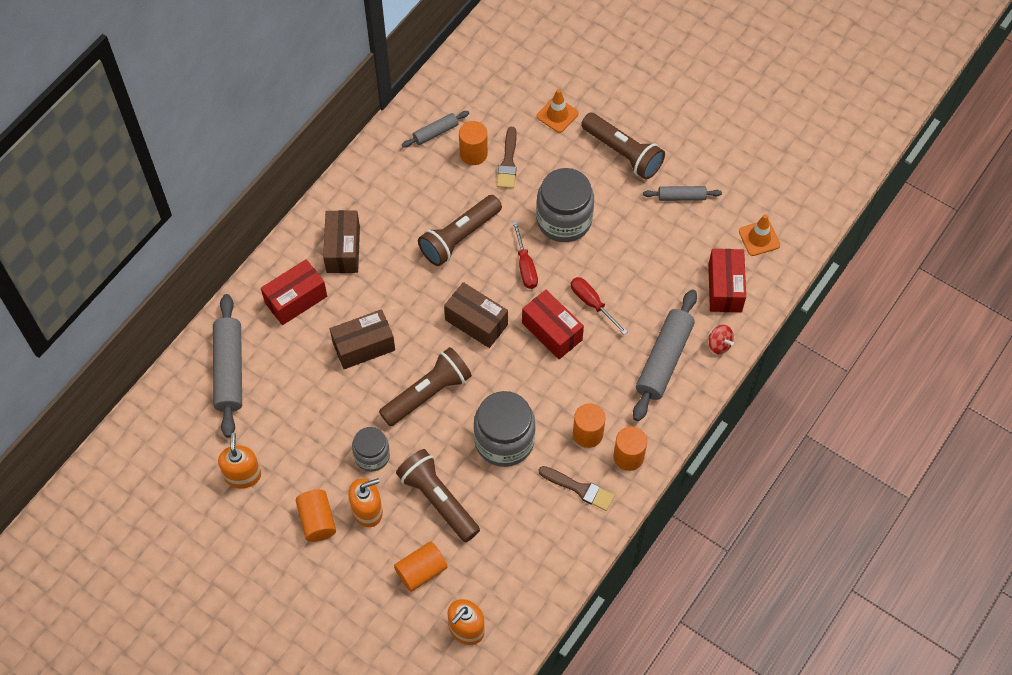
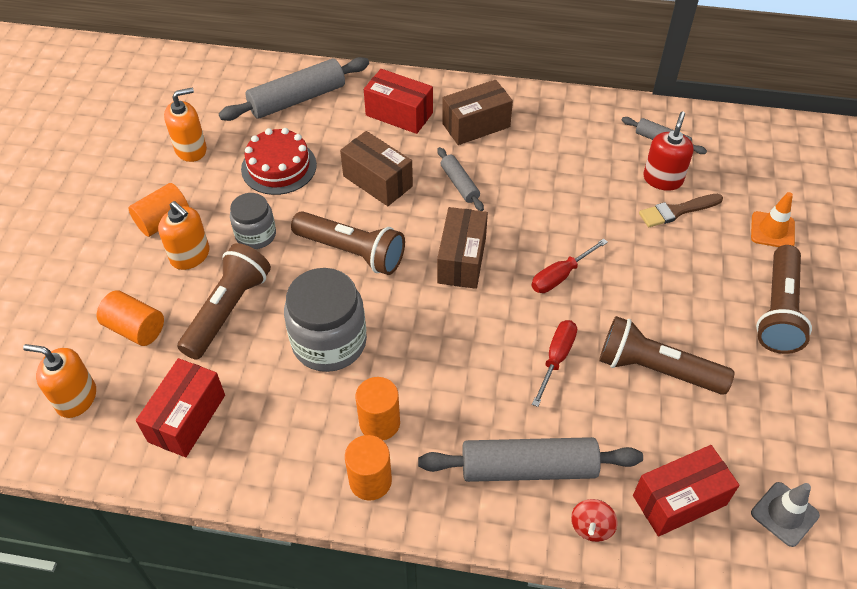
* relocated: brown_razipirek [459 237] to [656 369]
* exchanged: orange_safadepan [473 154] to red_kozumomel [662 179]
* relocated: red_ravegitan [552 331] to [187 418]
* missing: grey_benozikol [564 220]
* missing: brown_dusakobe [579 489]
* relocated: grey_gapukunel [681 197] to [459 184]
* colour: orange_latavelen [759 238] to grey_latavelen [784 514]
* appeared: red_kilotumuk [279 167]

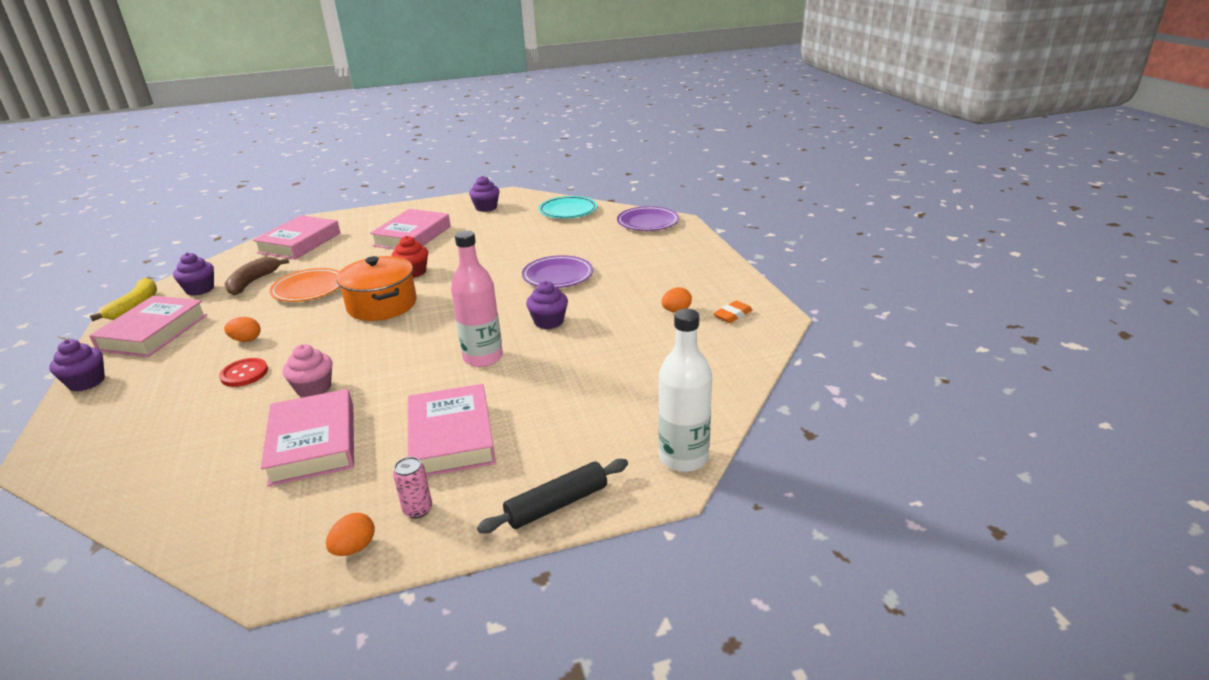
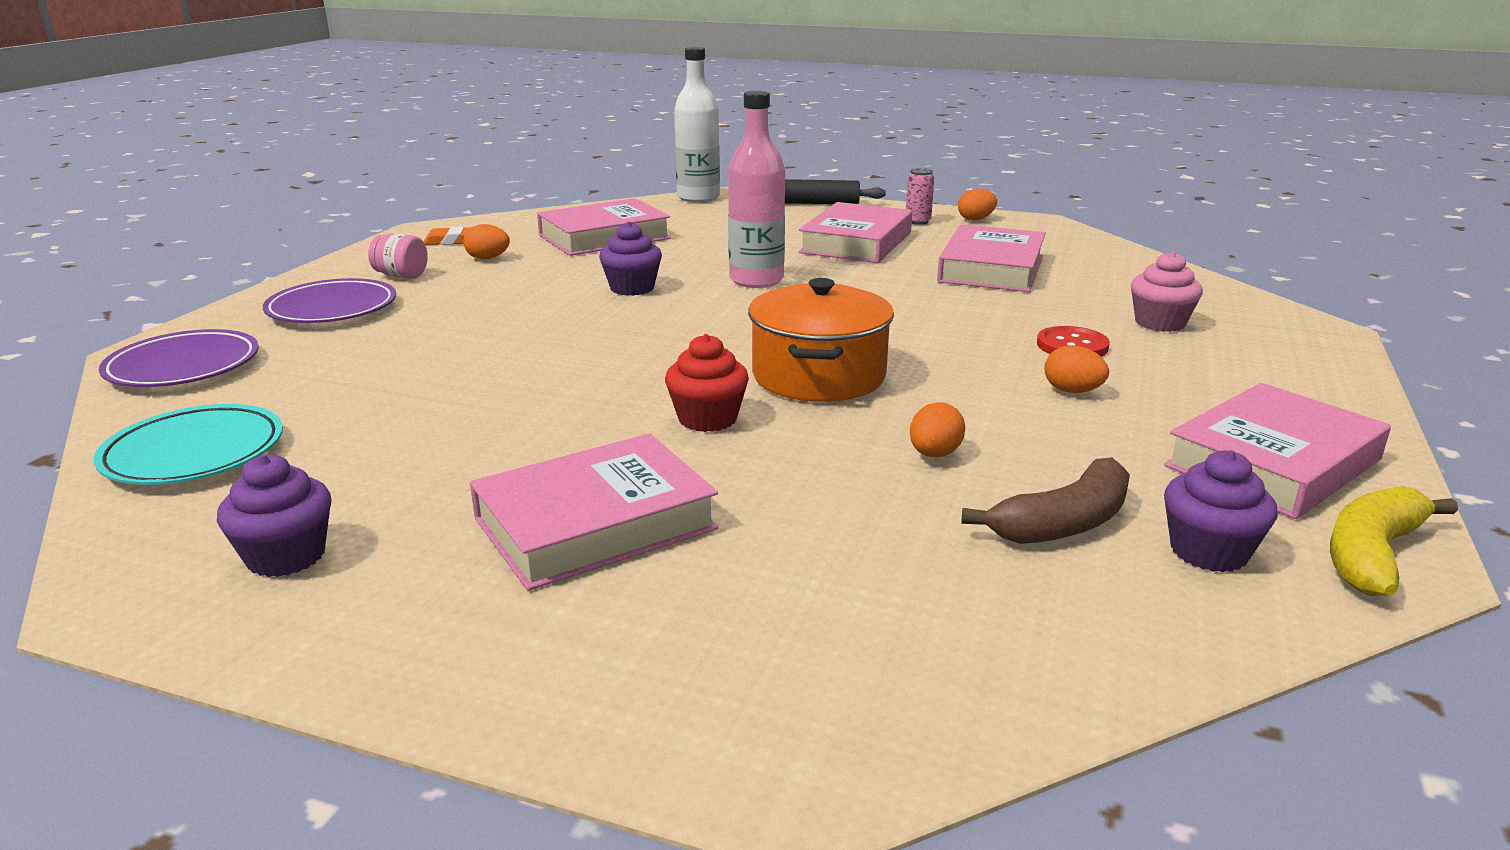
* missing: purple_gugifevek [86 382]
* relocated: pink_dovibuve [299 243] to [604 237]
* exchanged: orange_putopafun [309 289] to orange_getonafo [934 454]
* relocated: pink_gugifevek [314 388] to [1160 323]
* relocated: purple_putopafun [557 276] to [332 309]
* appeared: pink_benozikol [401 275]

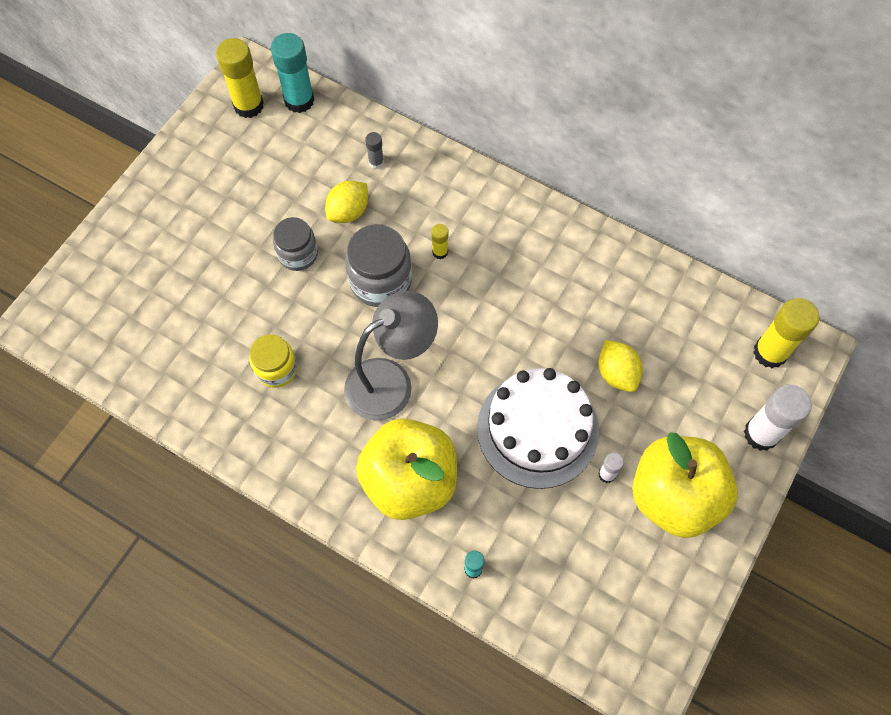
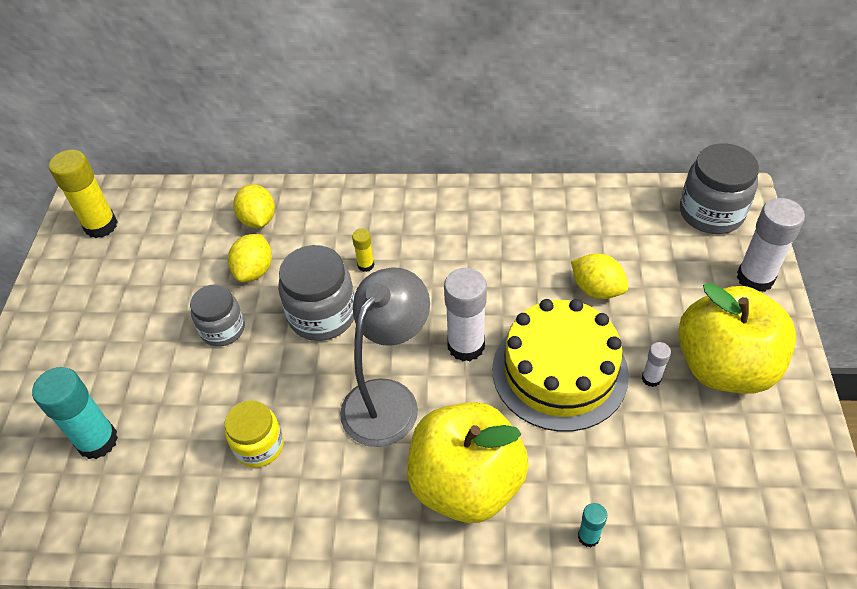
* relocated: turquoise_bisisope [299 100] to [97 441]
* exchanged: grey_bisisope [376 162] to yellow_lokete [258 220]
* colour: white_kilotumuk [537 429] to yellow_kilotumuk [559 371]
* exchanged: yellow_bisisope [770 352] to grey_benozikol [711 213]
* appeared: white_bisisope [466 346]

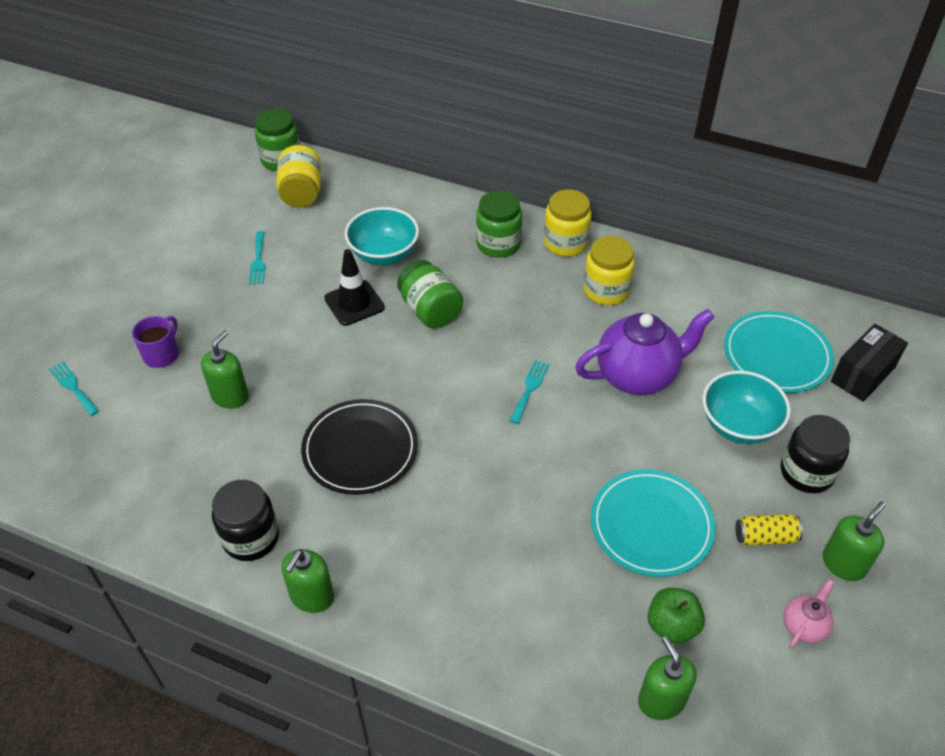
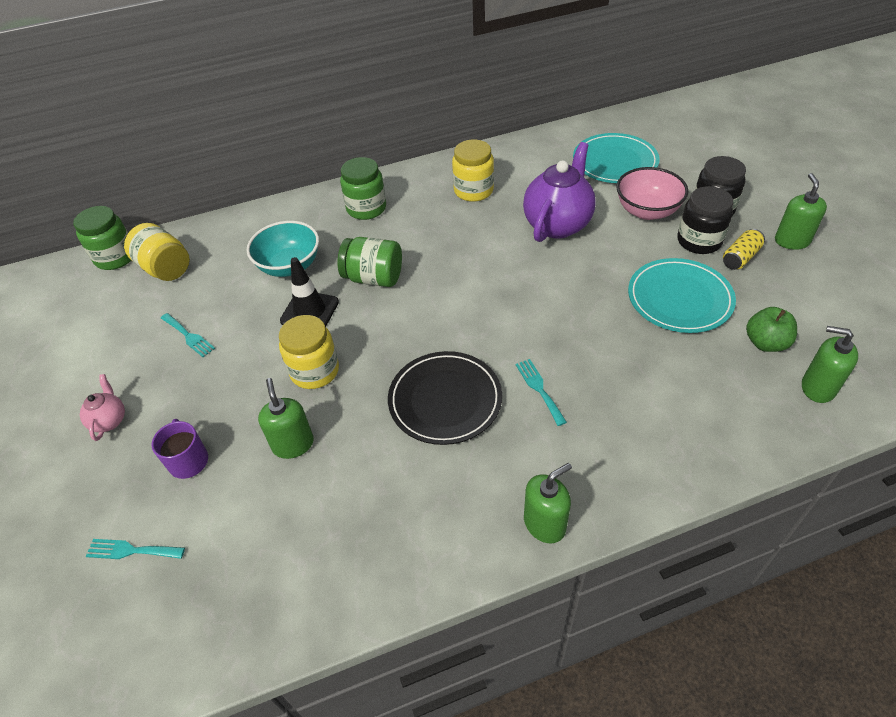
* relocated: black_benozikol [251 538] to [699 241]
* spun: green_kozumomel [311 596] = [544 524] 105 degrees counterclockwise
* relocated: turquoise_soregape [529 389] to [539 389]
* relocated: yellow_benozikol [565 243] to [314 371]
* colour: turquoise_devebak [738 425] to pink_devebak [647 211]
* relocated: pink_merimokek [803 626] to [109 420]
* missing: black_ravegitan [863 374]

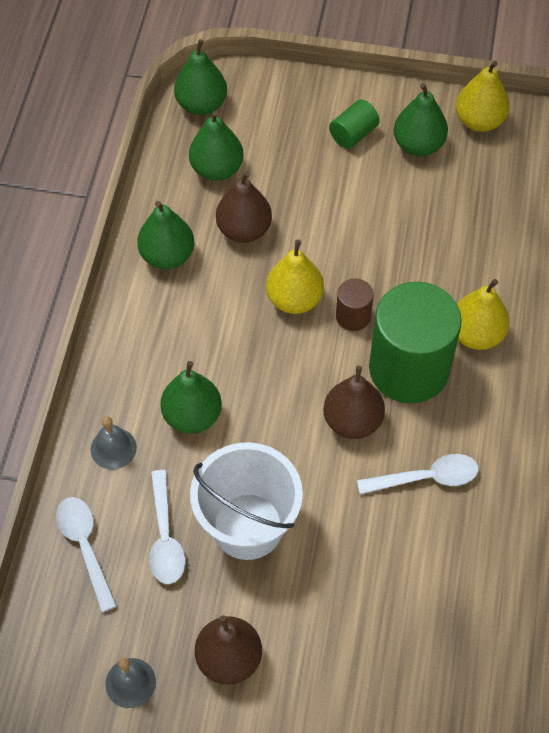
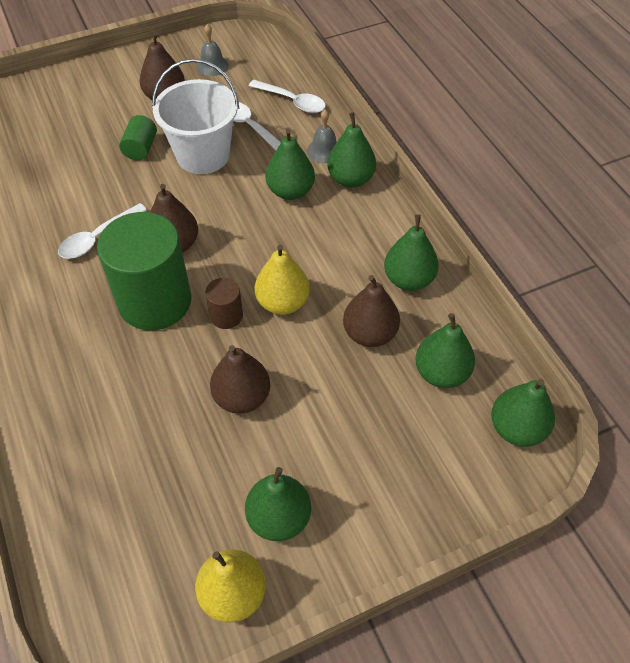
* relocated: green_safadepan [353 134] to [140 148]
* missing: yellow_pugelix [476 335]
* appeared: brown_pugelix [242 397]
* appeared: green_pugelix [351 179]

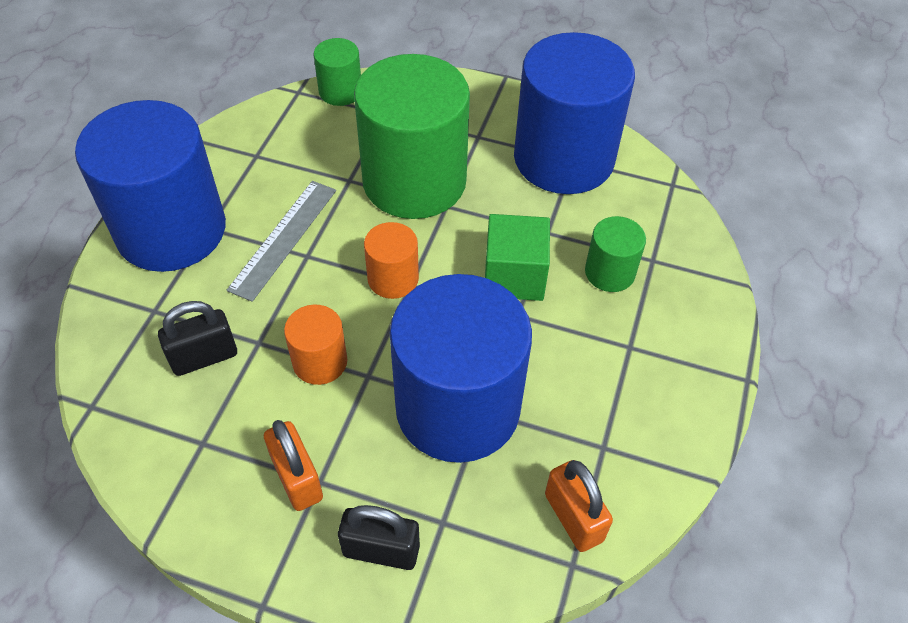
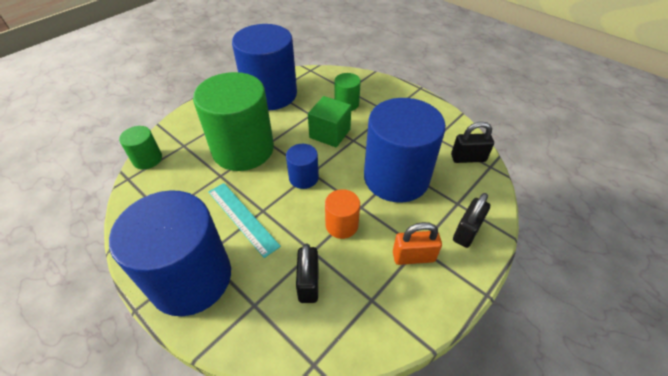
* colour: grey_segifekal [284 239] to turquoise_segifekal [242 218]
* colour: orange_safadepan [393 278] to blue_safadepan [303 178]
* colour: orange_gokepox [573 517] to black_gokepox [468 158]

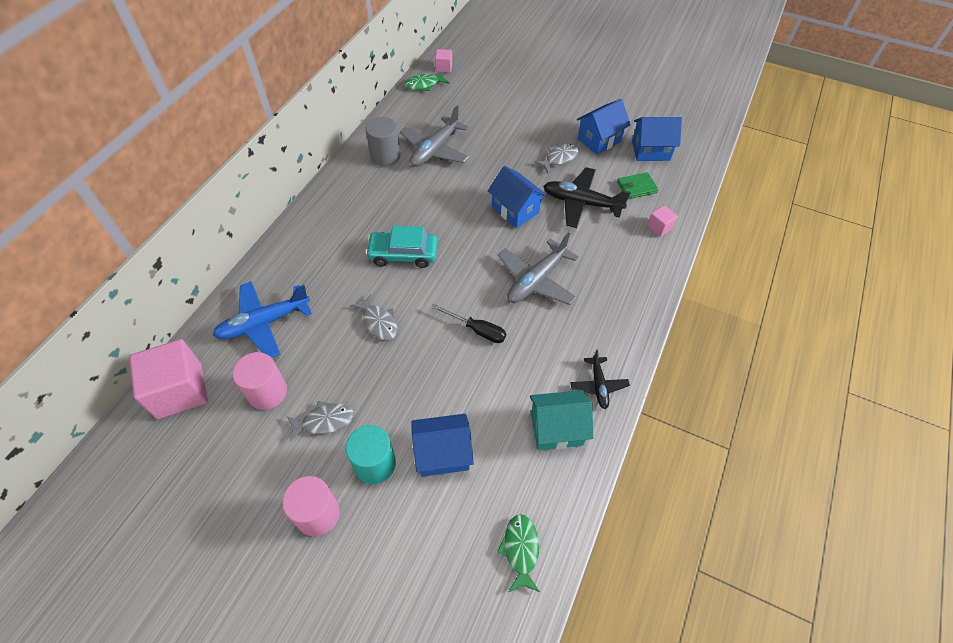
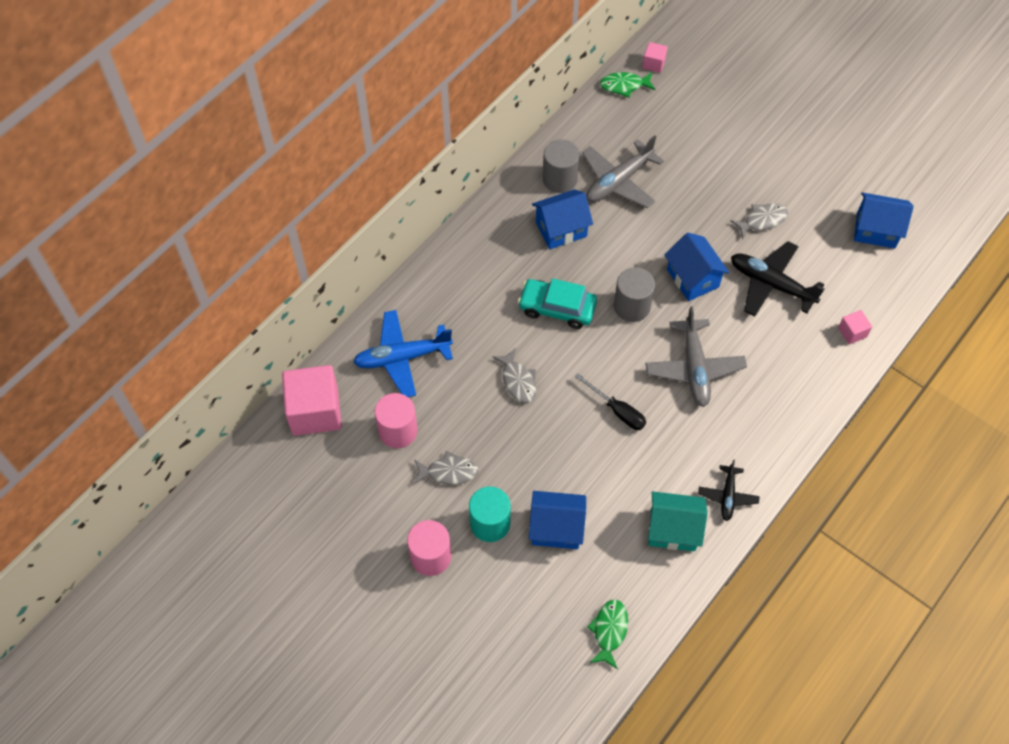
* spun: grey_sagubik [536 280] = [694 368] 60 degrees counterclockwise
* relocated: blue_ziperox [599 140] to [561 229]
* missing: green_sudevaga [636 187]
* appeared: grey_safadepan [632 306]

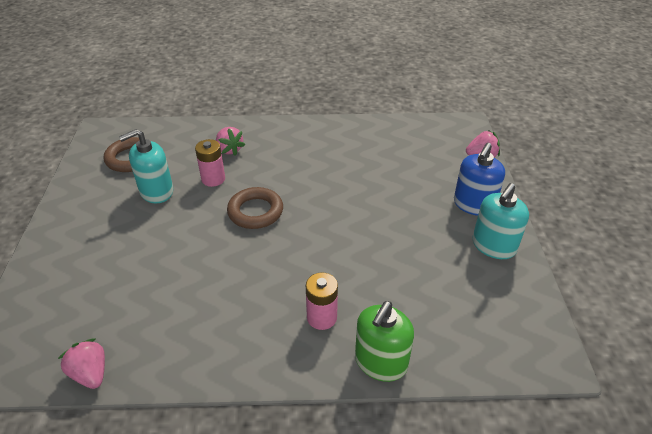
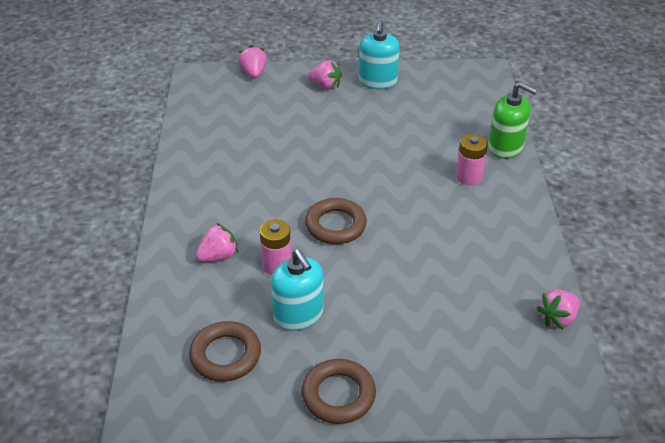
* exchanged: blue_kozumomel [473 205] to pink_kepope [325 85]
* spun: turquoise_kozumomel [493 246] = [377 81] 60 degrees clockwise
* appeared: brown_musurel [338 395]

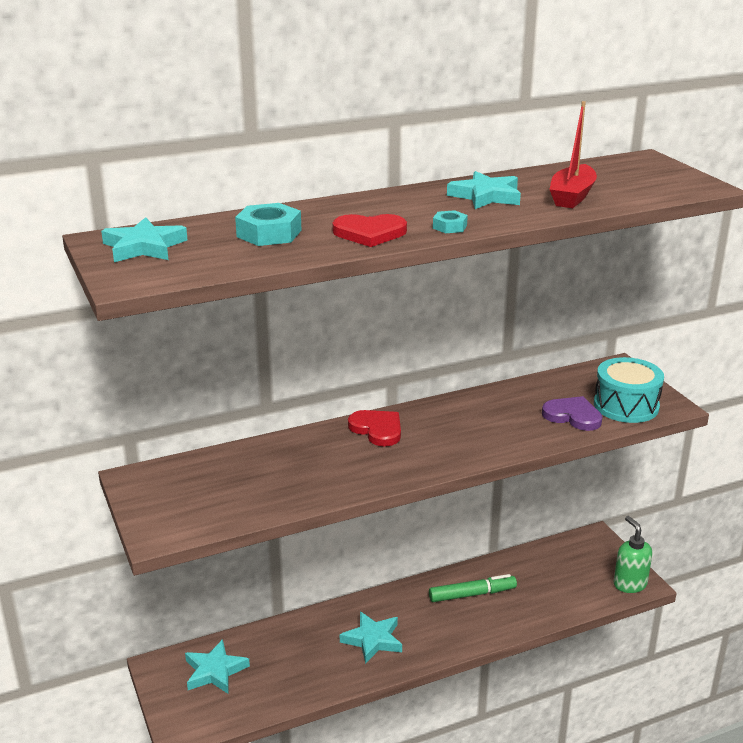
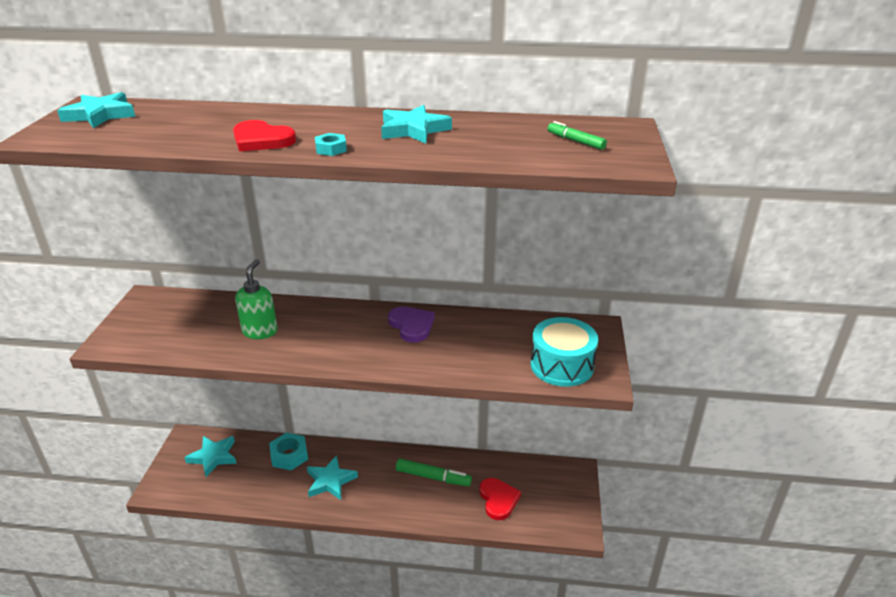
* relocated: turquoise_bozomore [269 233] to [289 455]
* relocated: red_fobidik [377 429] to [498 499]
* relocated: purple_fobidik [573 416] to [411 325]
* missing: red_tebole [572 196]
* relocated: green_kozumomel [629 584] to [260 331]
* appeared: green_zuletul [575 141]

